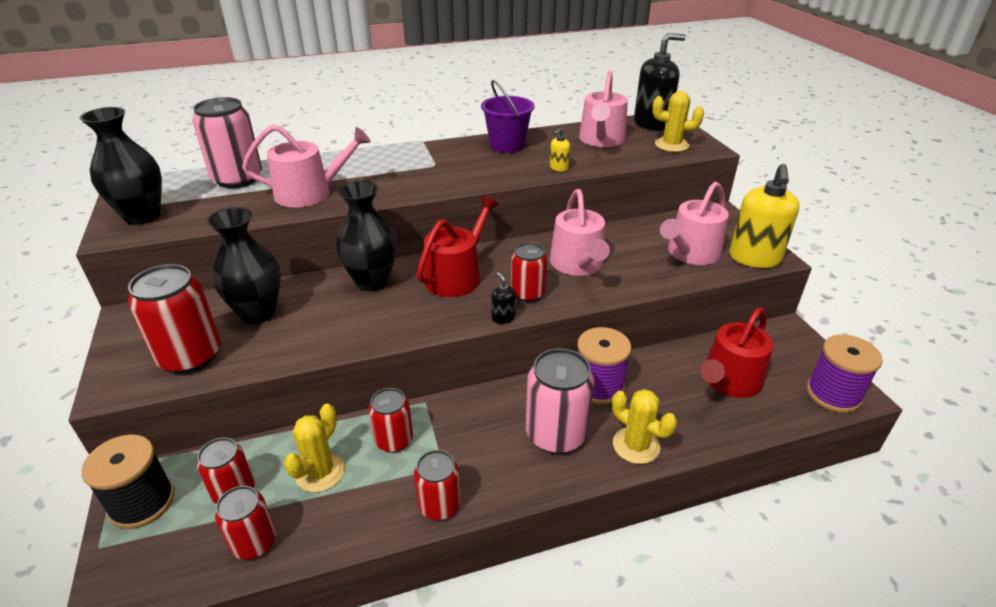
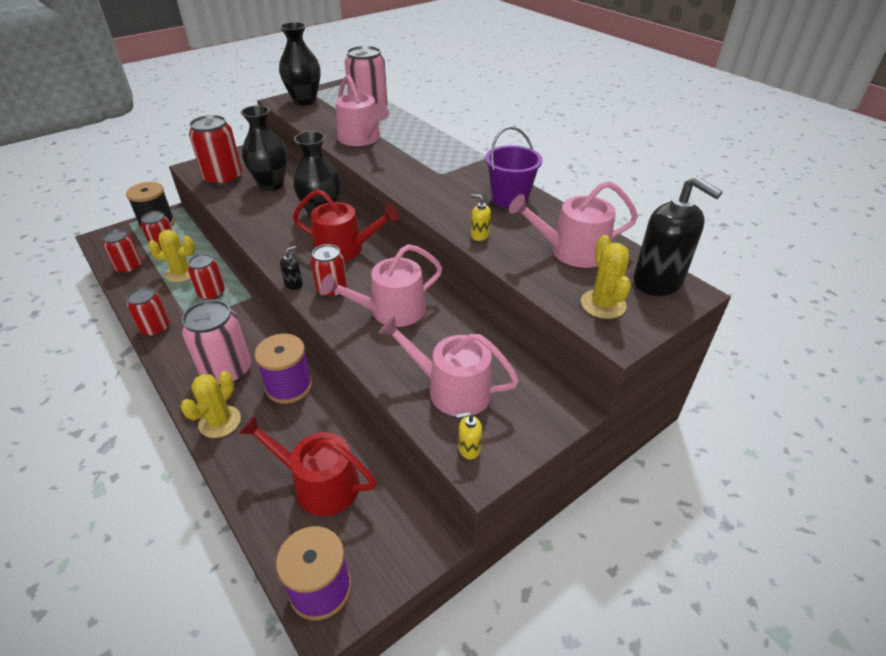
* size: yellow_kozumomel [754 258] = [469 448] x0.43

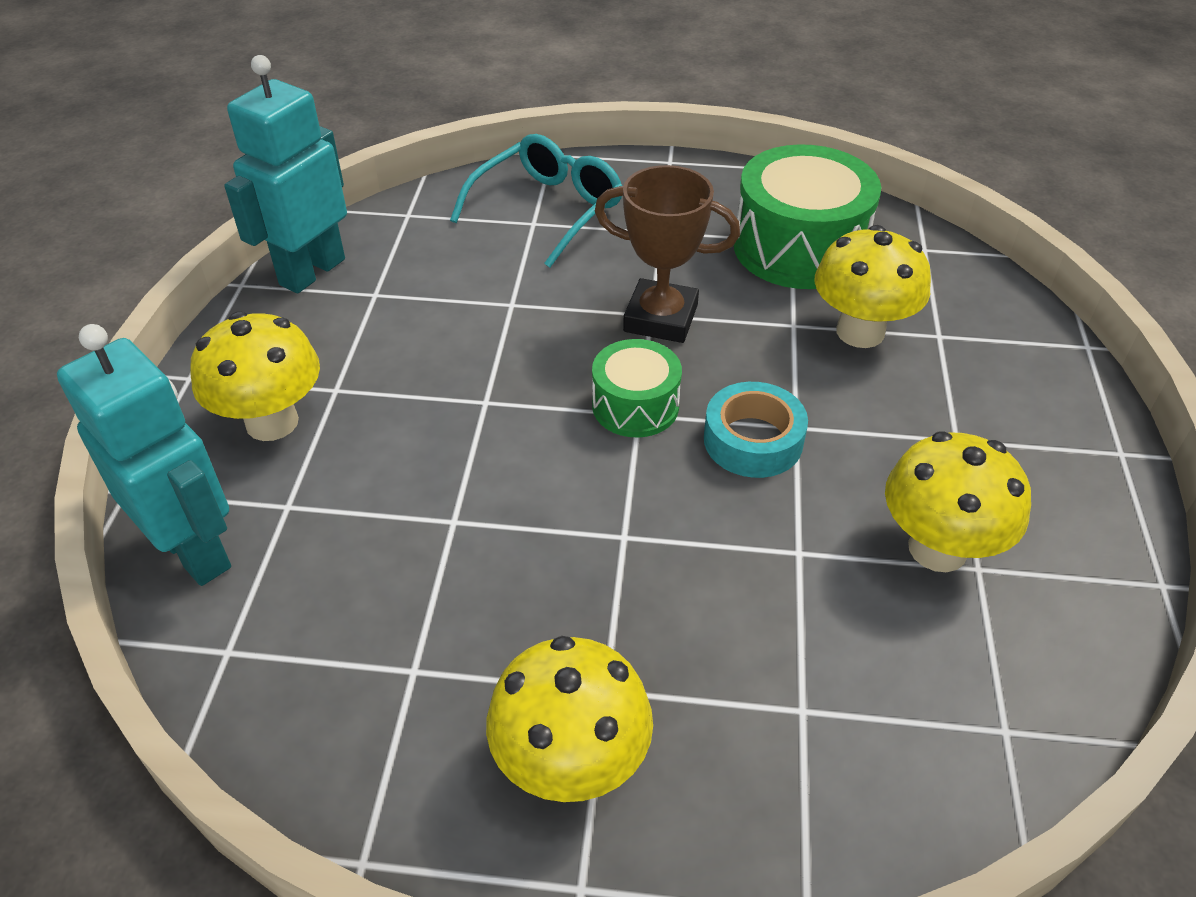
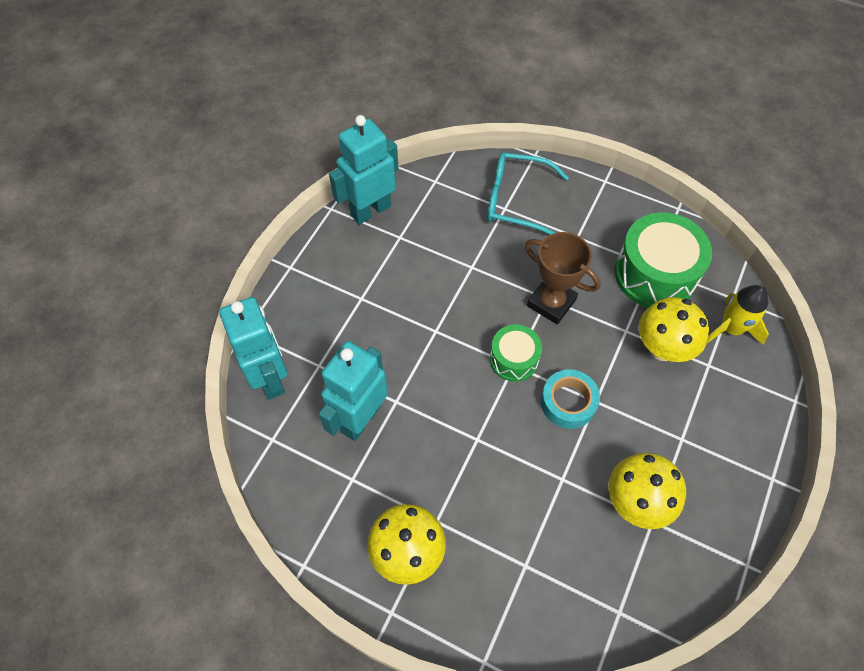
* missing: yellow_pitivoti [272 422]
* spun: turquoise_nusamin [548 210] = [516 200] 135 degrees counterclockwise
* appeared: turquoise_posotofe [360 418]
* appeared: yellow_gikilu [731 328]

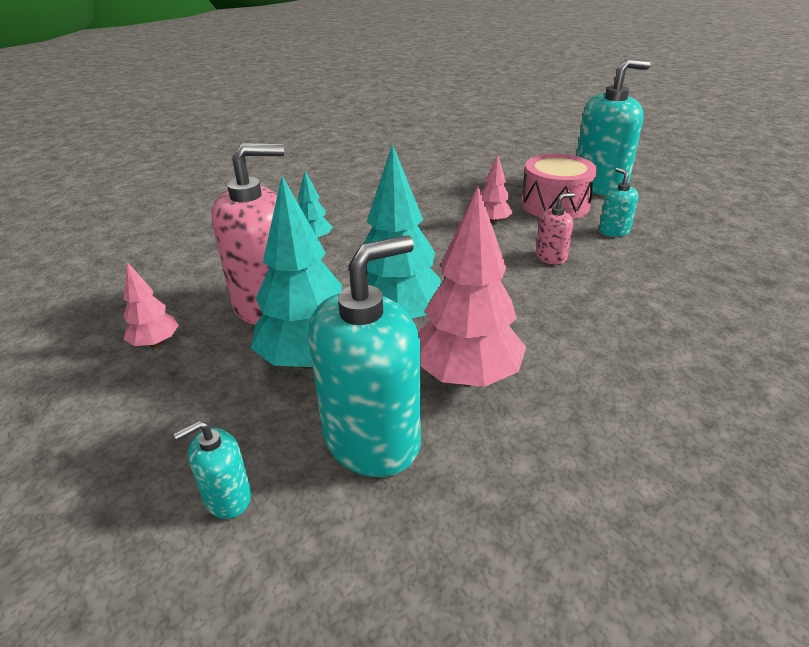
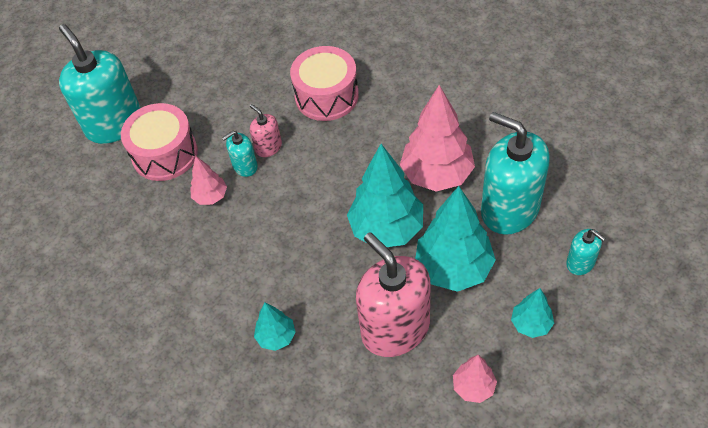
* relocated: turquoise_kozumomel [614 231] to [245 166]
* appeared: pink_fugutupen [326 96]
* appeared: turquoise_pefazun [531 324]

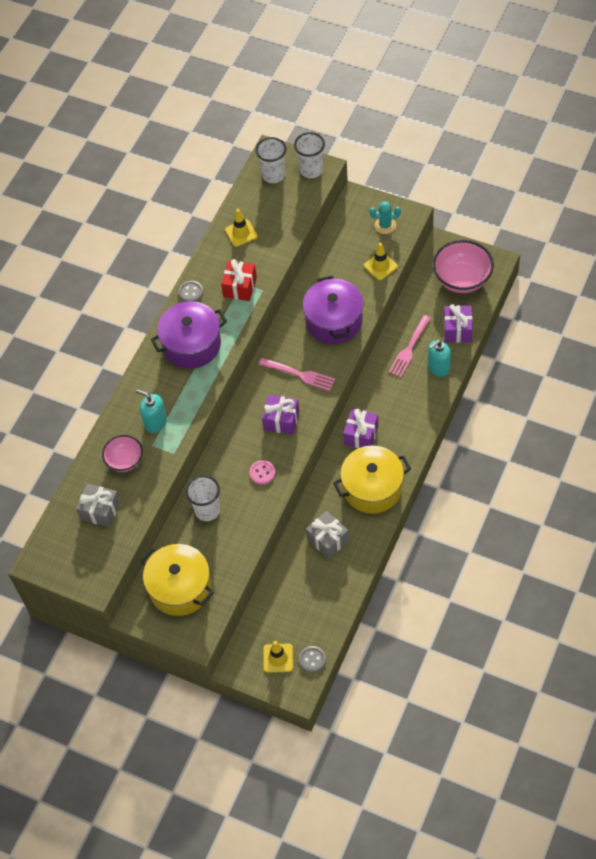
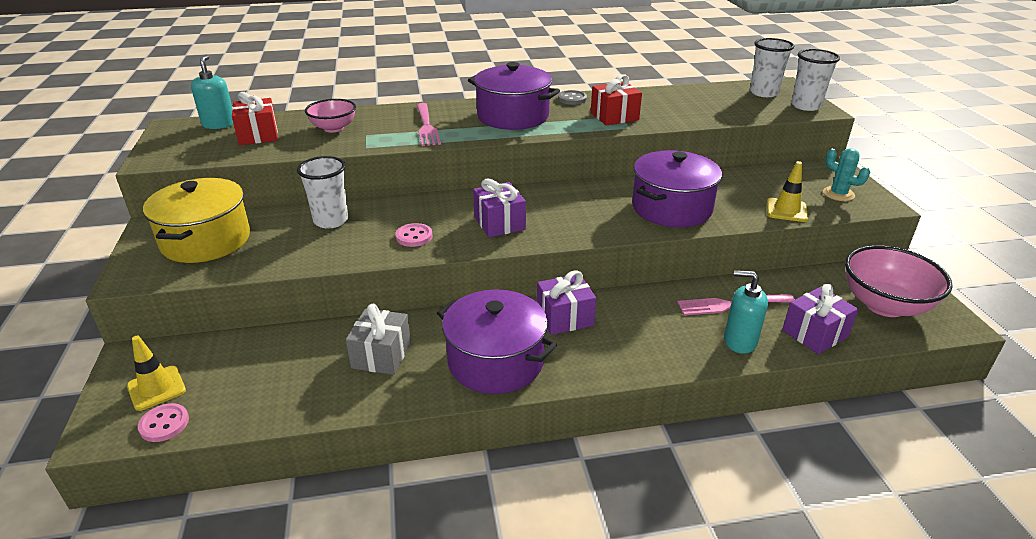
* colour: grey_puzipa [100 511] to red_puzipa [258 135]
* relocated: turquoise_kozumomel [155 422] to [219 124]
* missing: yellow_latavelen [241 233]
* relocated: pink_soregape [299 374] to [426 126]
* colour: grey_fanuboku [312 659] to pink_fanuboku [164 424]
* colour: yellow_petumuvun [372 488] to purple_petumuvun [496 361]

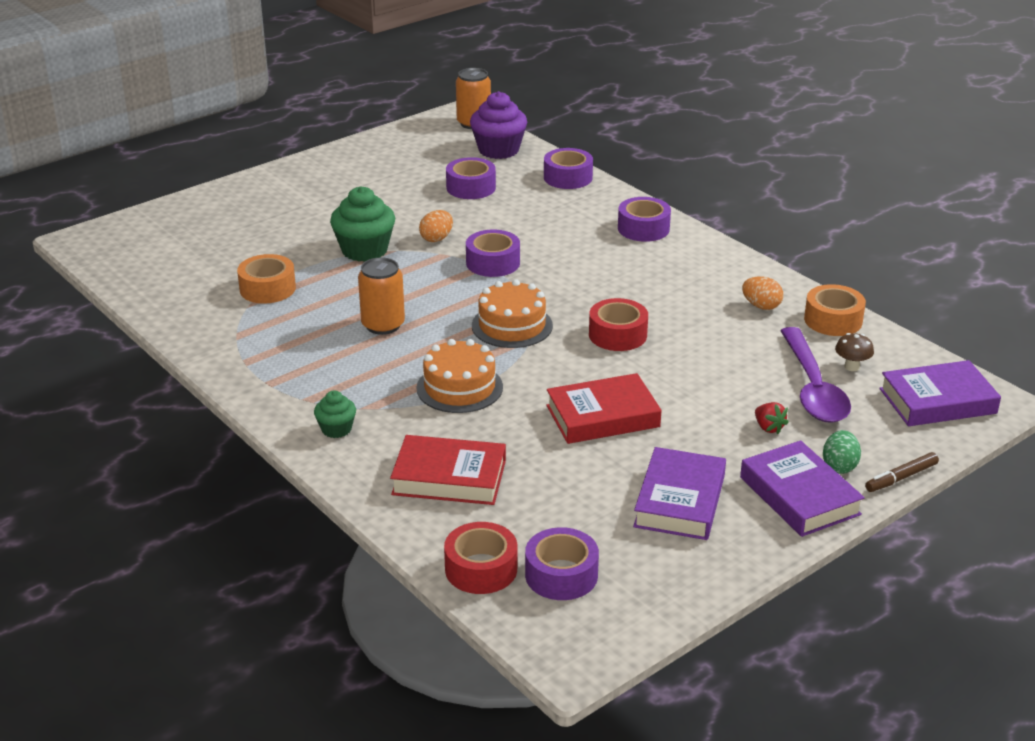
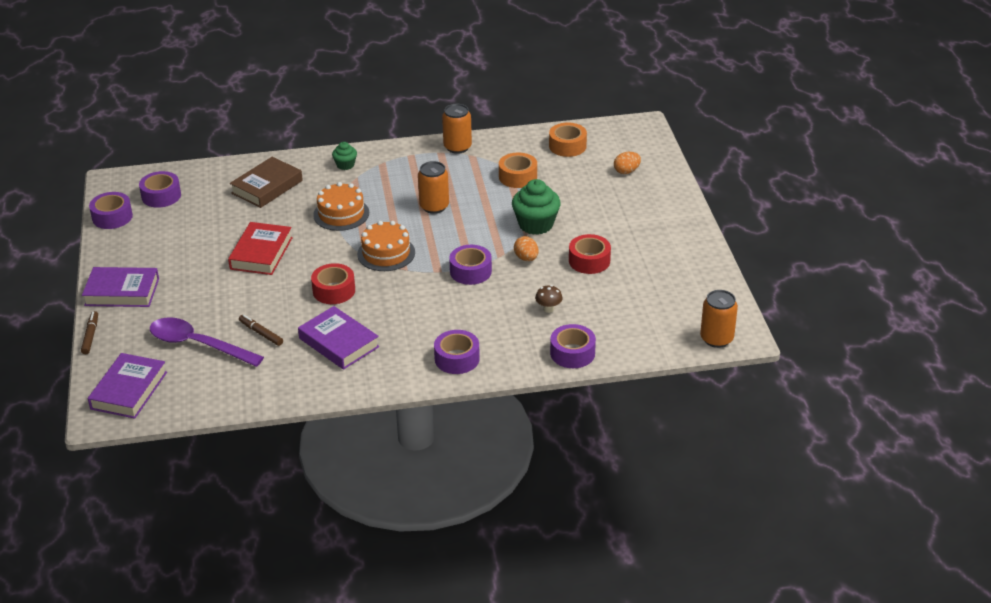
* colour: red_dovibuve [449 477] to brown_dovibuve [267 187]
* relocated: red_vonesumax [481 569] to [589 261]
* relocated: purple_vonesumax [471 187] to [112 217]
* missing: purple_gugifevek [498 150]
* relocated: purple_dovibuve [679 501] to [339 342]
* relocated: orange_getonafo [761 306] to [626 171]
* missing: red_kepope [768 428]
* relocated: orange_vonesumax [833 320] to [567 146]
* missing: green_getonafo [839 466]
* relocated: brown_pitivoti [852 367] to [548 309]
* appeared: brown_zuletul [261 333]
* appeared: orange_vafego [457 147]

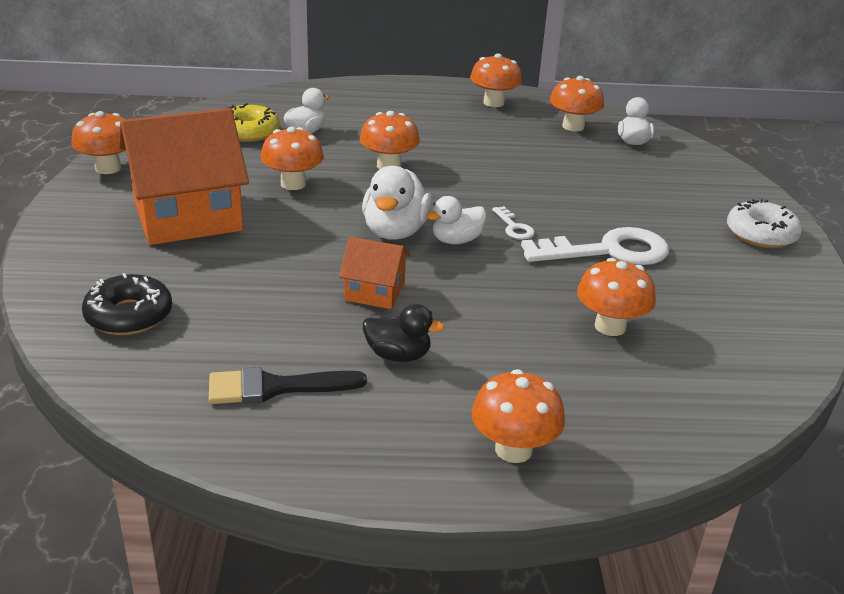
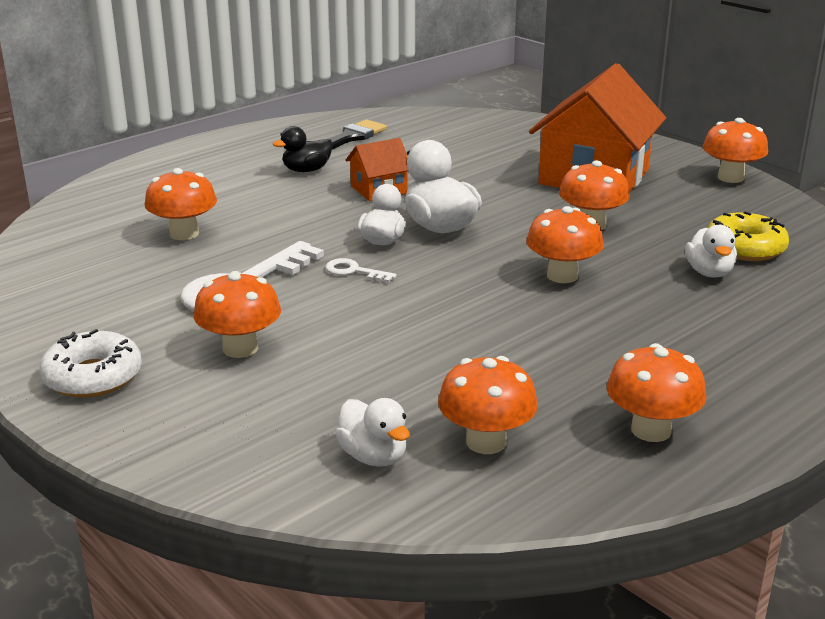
* missing: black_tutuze [129 315]
* relocated: orange_pitivoti [513 449] to [240 348]

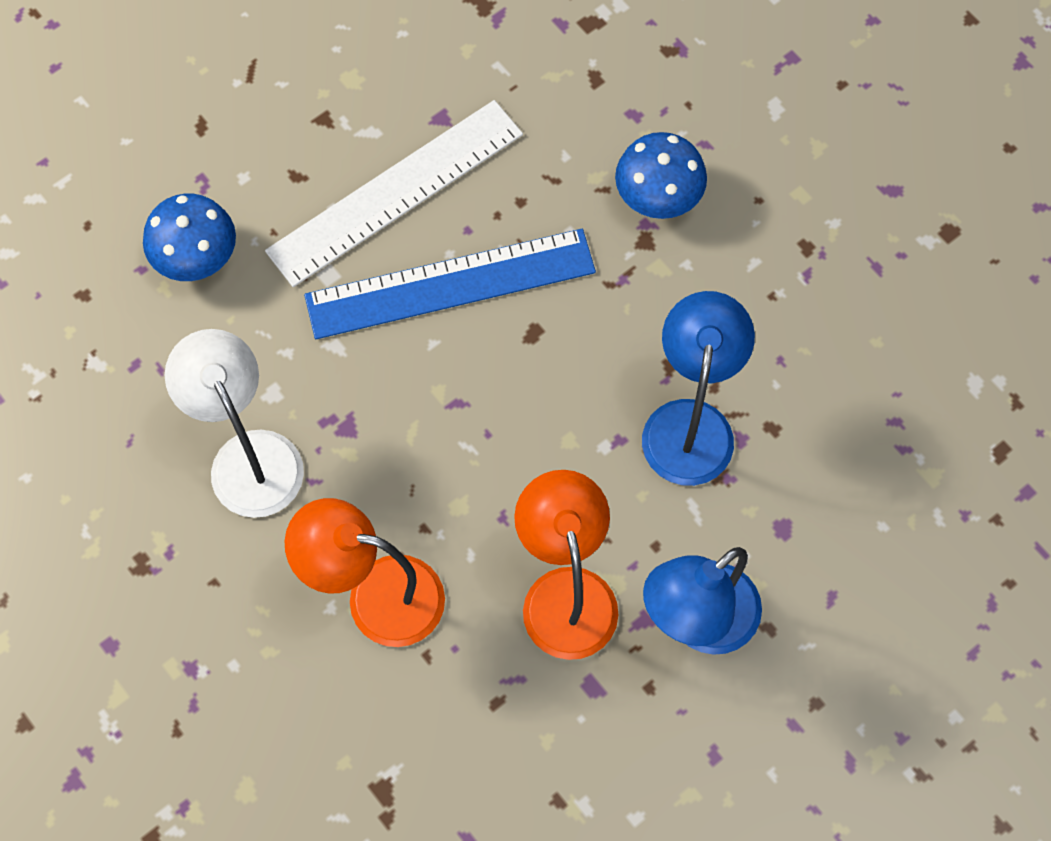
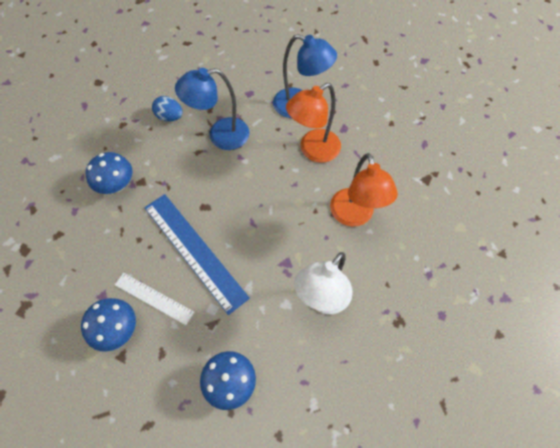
* size: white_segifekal [396 193] = [154 298] x0.56
* appeared: blue_pitivoti [117 329]
* appeared: blue_getonafo [170 117]

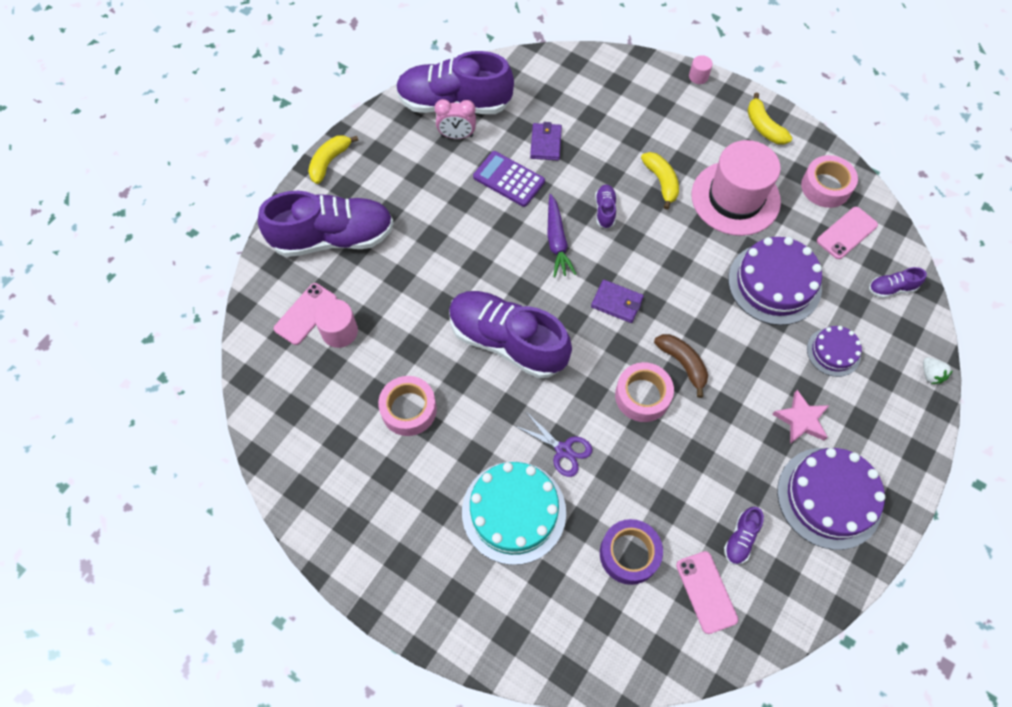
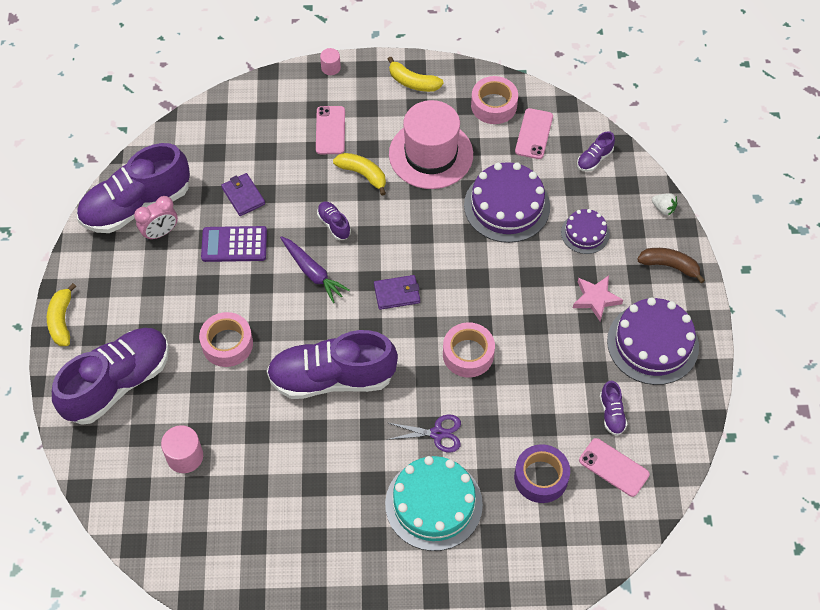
* relocated: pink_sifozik [305 314] to [330 130]
* relocated: pink_vonesumax [408 409] to [227 344]
* relocated: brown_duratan [682 364] to [669 266]

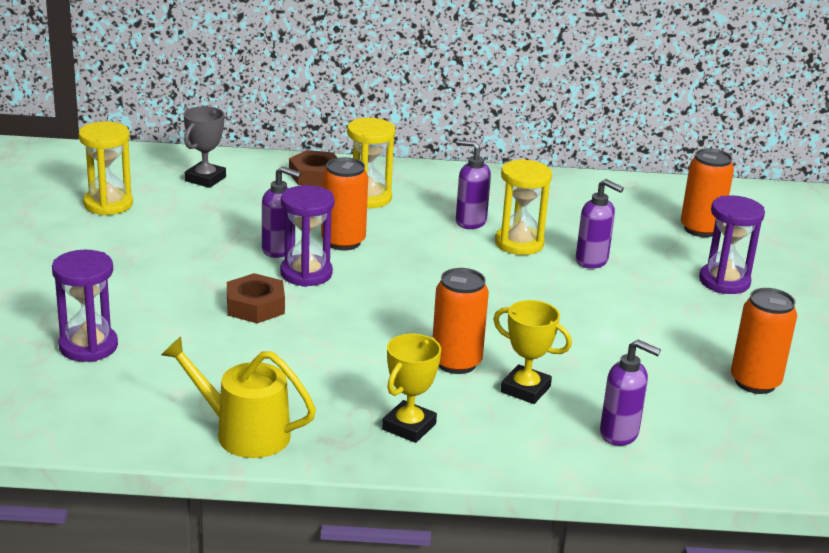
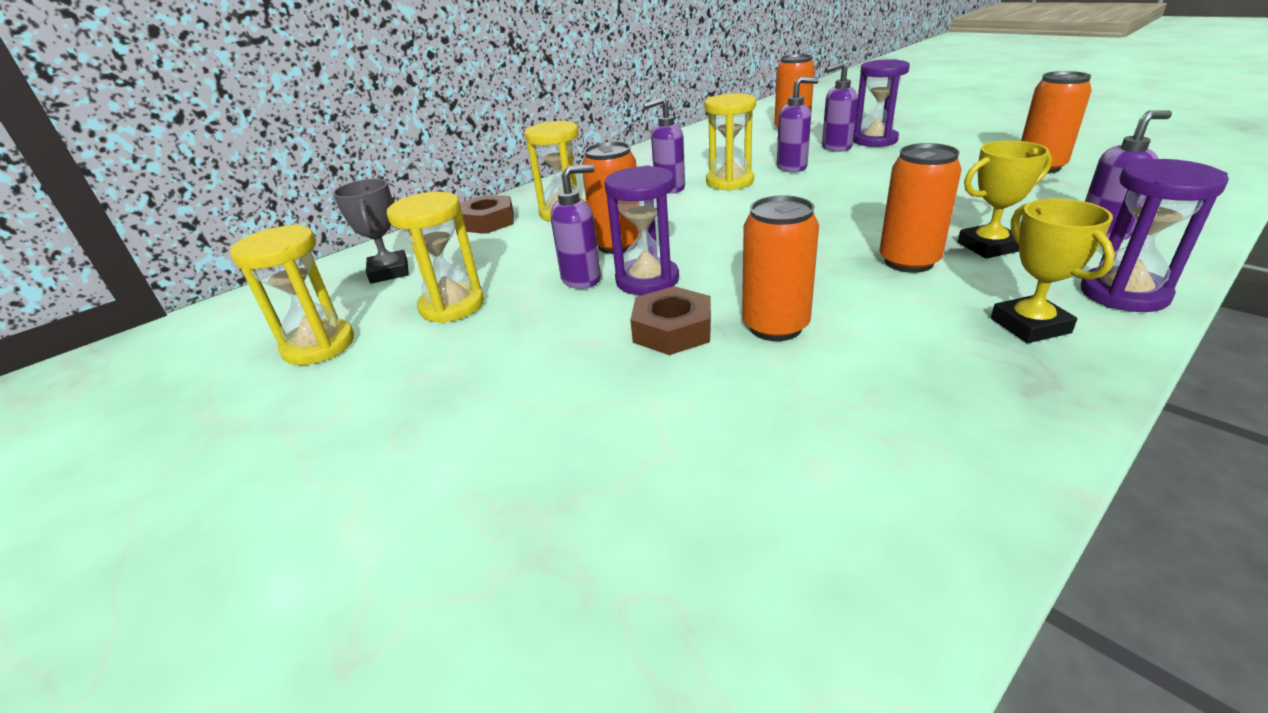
* relocated: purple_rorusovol [88 346] to [1123 294]
* missing: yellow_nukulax [244 433]
* appeared: yellow_rorusovol [452 306]
* appeared: orange_vafego [775 326]
* appeared: purple_kozumomel [836 147]

